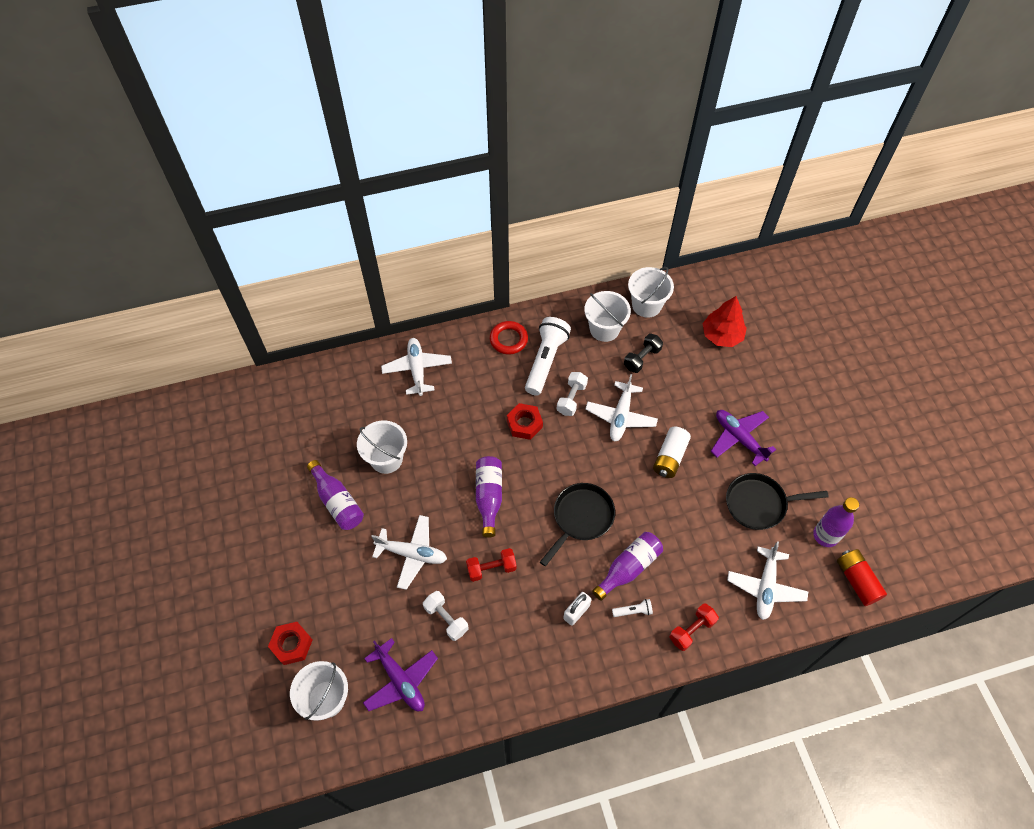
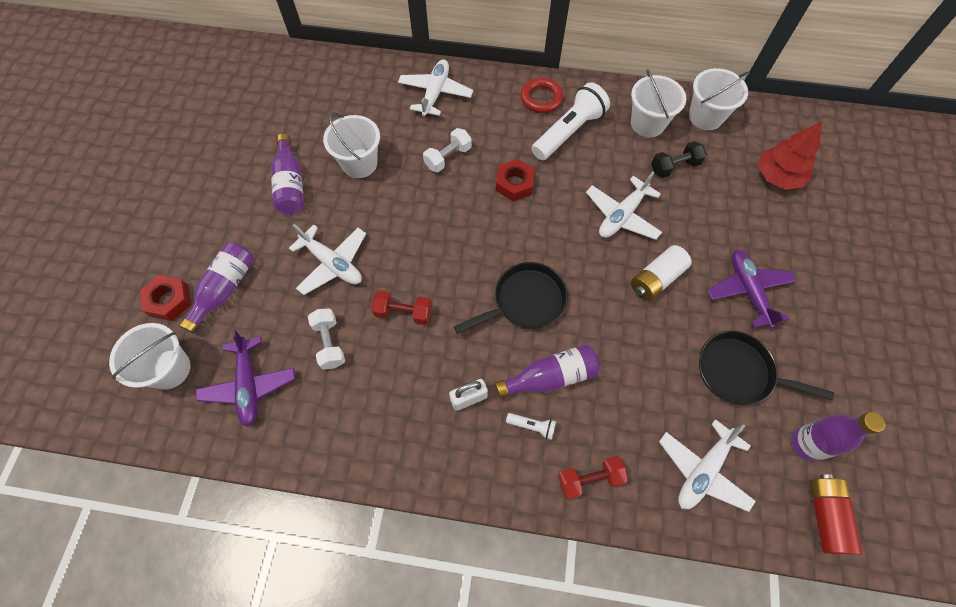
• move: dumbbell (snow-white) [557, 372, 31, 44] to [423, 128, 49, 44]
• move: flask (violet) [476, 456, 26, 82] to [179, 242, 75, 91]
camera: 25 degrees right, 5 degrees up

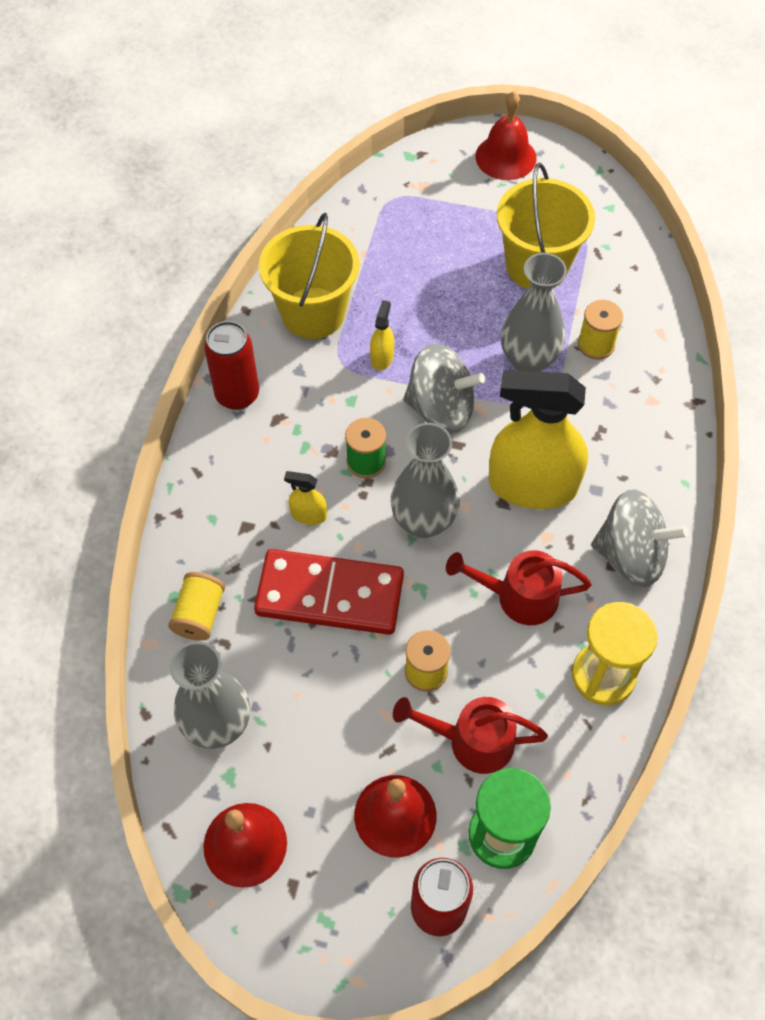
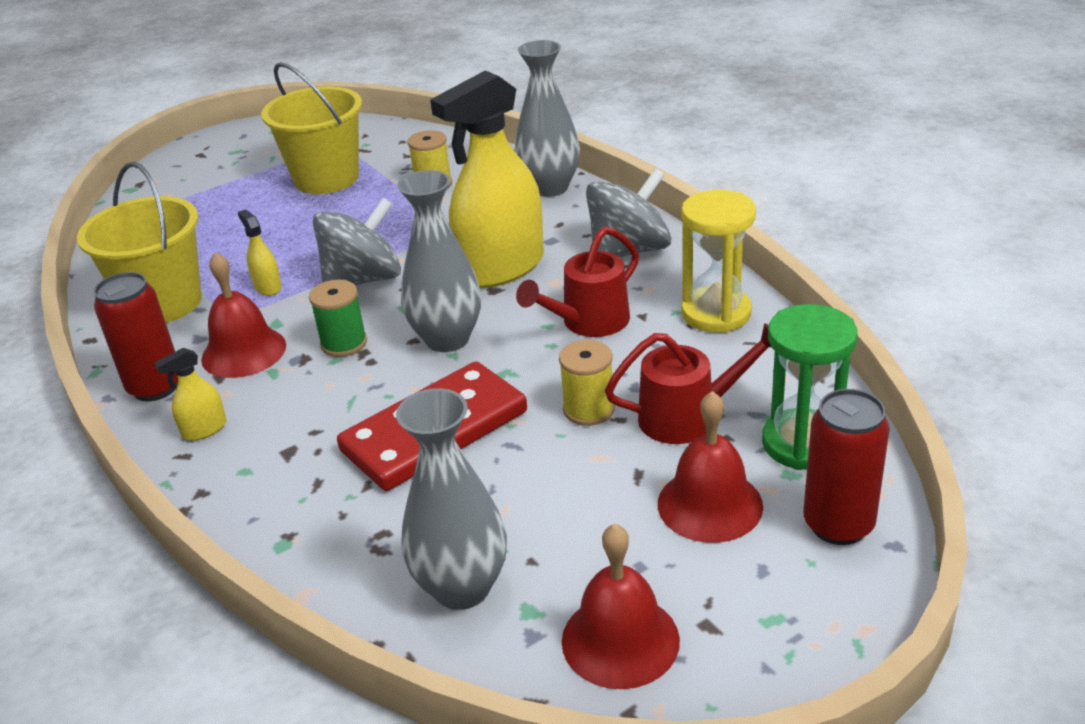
• move: school bell (red) [475, 91, 62, 89] to [201, 252, 85, 126]
• move: tall vase (grey) [501, 253, 66, 119] to [515, 40, 65, 157]
• move: spray cleaner (yellow) [284, 471, 43, 54] to [154, 348, 73, 93]
• delete: bobbin (yellow) [168, 572, 57, 69]
• rotate: watering pot (red) [393, 697, 155, 77] = [605, 323, 166, 121] 150 degrees counterclockwise
camera: 45 degrees left, 25 degrees down

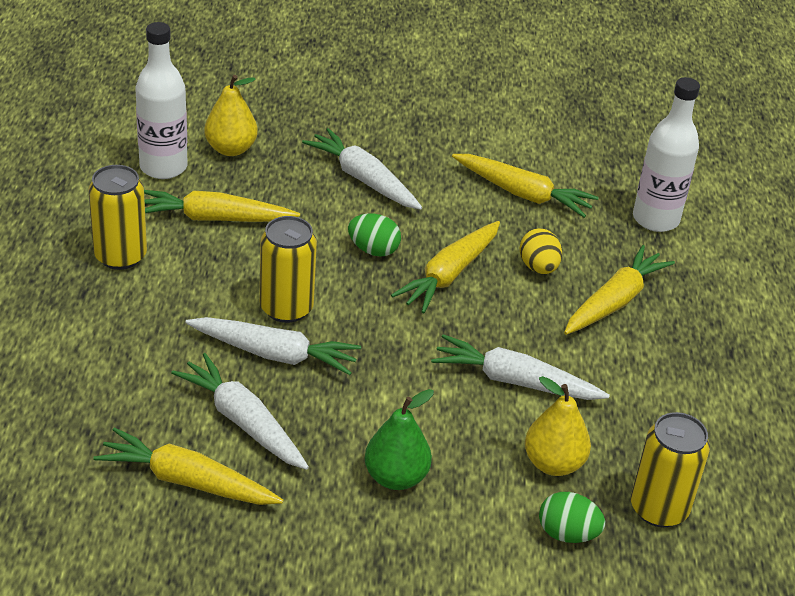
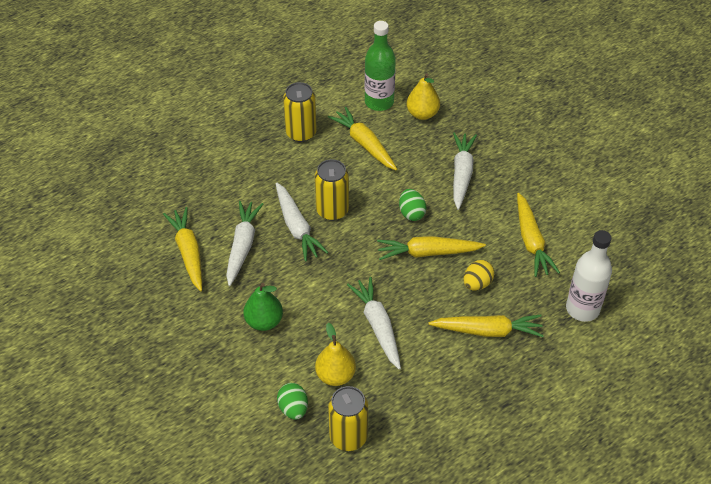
• recolor: flask (snow-white) [135, 22, 53, 157] to flask (green) [365, 21, 31, 90]
camera: 55 degrees right, 10 degrees up

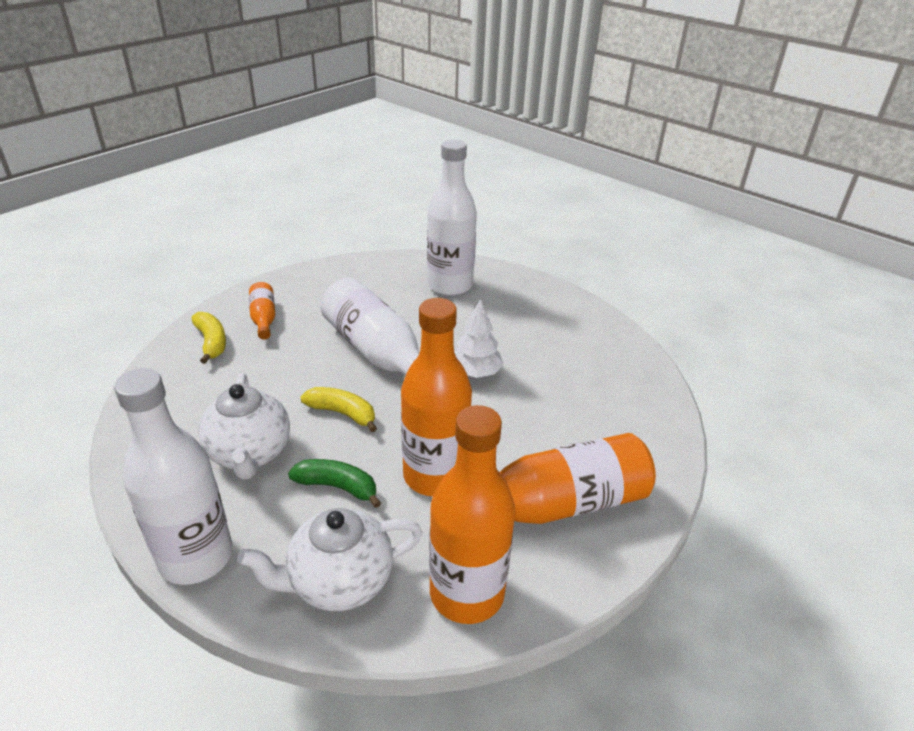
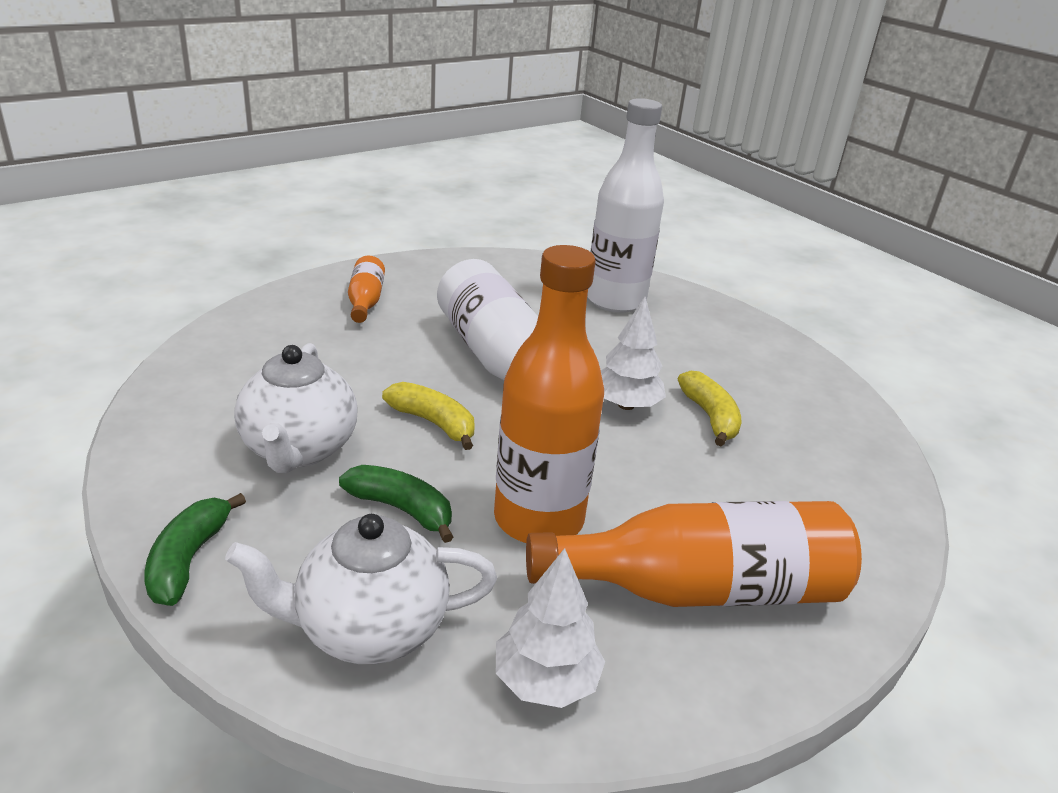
• move: banana fruit (yellow) [191, 312, 35, 52] to [678, 371, 64, 75]
• replace: flask (snow-white) [114, 368, 119, 217] to banana fruit (green) [144, 493, 102, 113]
• replace: flask (bright orange) [429, 405, 86, 219] to fir tree (snow-white) [496, 548, 109, 160]
camera: 10 degrees right, 5 degrees down

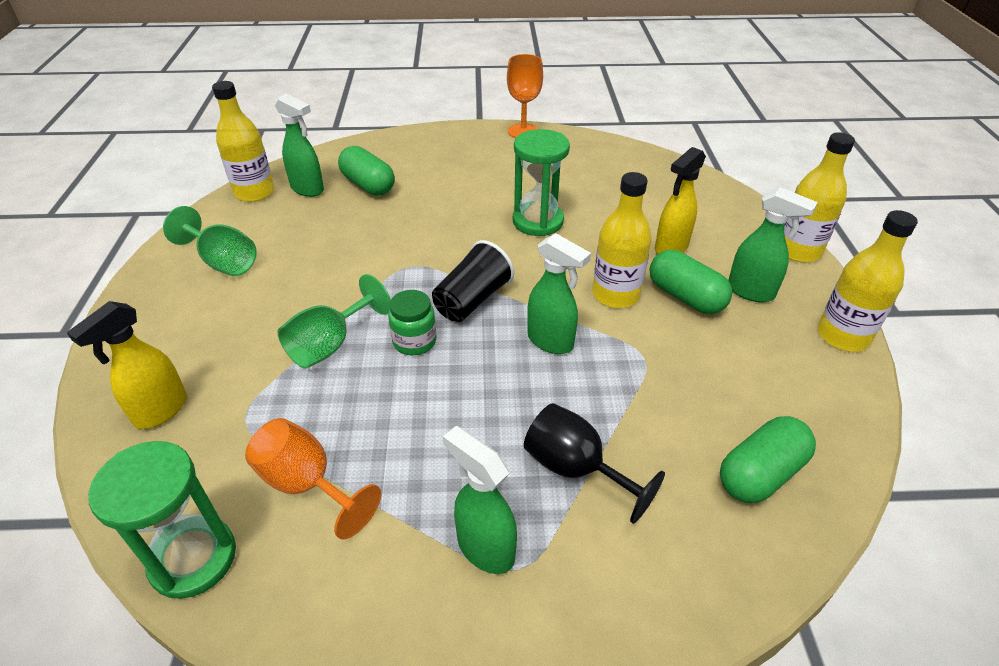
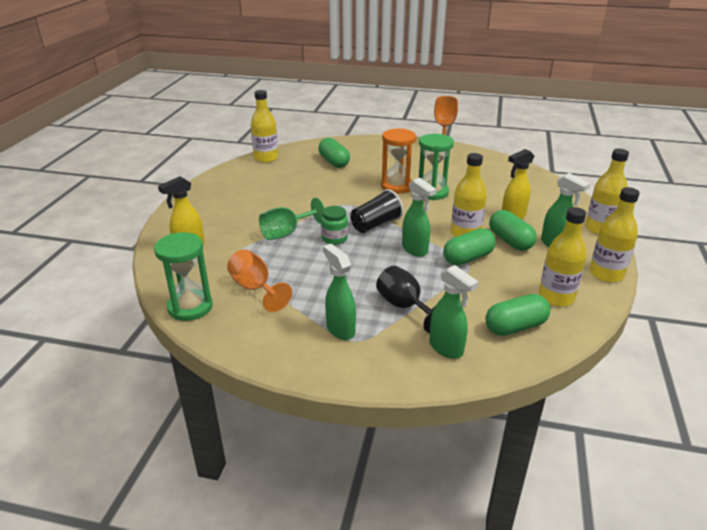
• move: spray cleaner (green) [275, 93, 49, 104] to [429, 265, 49, 94]
• delete: goblet (green) [163, 206, 94, 70]
• insert: sandglass (bright orange) [381, 128, 35, 66]
• insert: flask (yellow) [539, 207, 48, 100]
• insert: pill (green) [443, 229, 53, 37]
camera: 15 degrees right, 10 degrees down

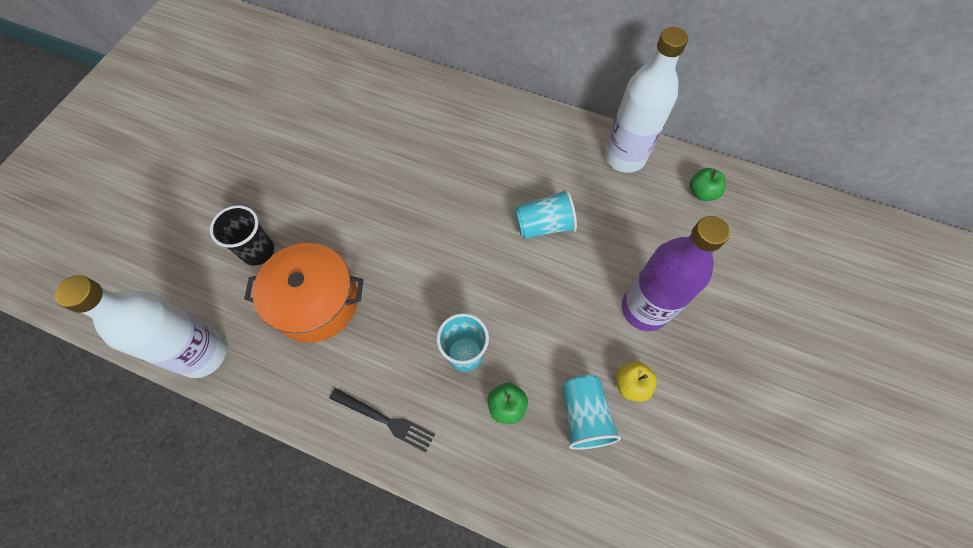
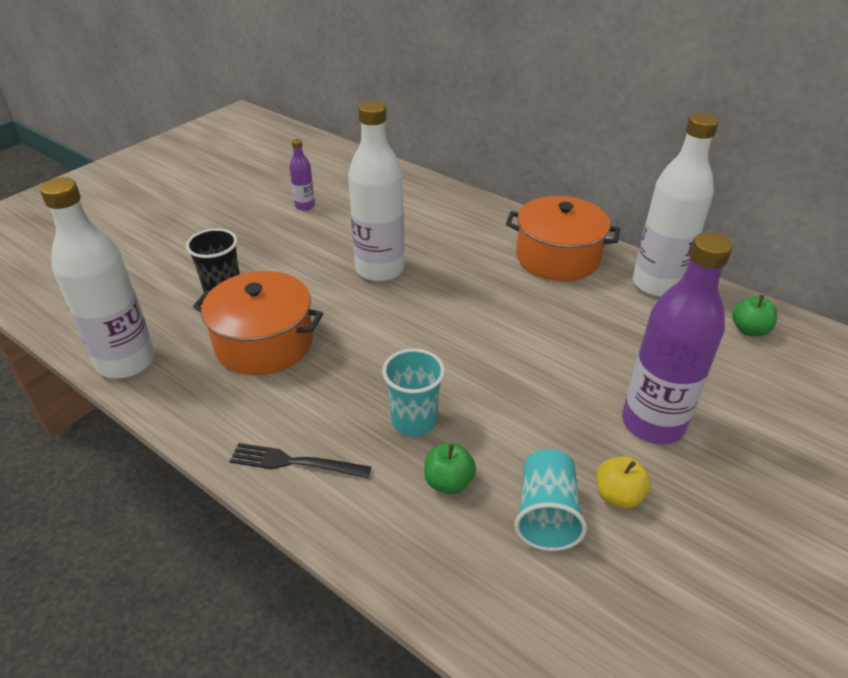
• delete: beaker (aqua) [515, 189, 62, 50]
• rotate: dinner fork (black) [329, 388, 106, 64] = [229, 443, 142, 35] 150 degrees clockwise
• insert: flask (snow-white) [348, 100, 56, 182]
• insert: flask (violet) [289, 139, 26, 72]
• insert: cooking pot (bright orange) [506, 196, 114, 85]
camera: 15 degrees right, 25 degrees down

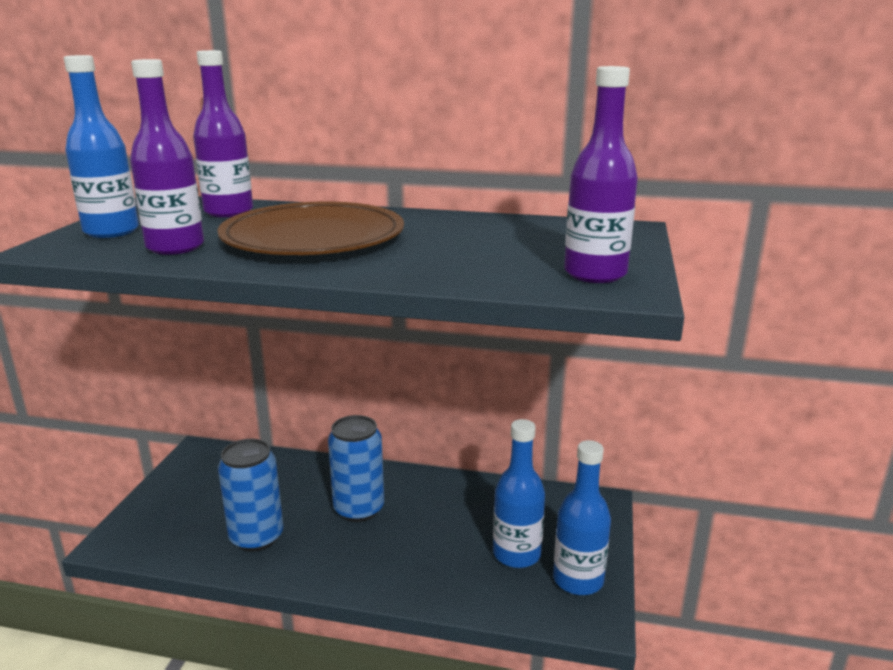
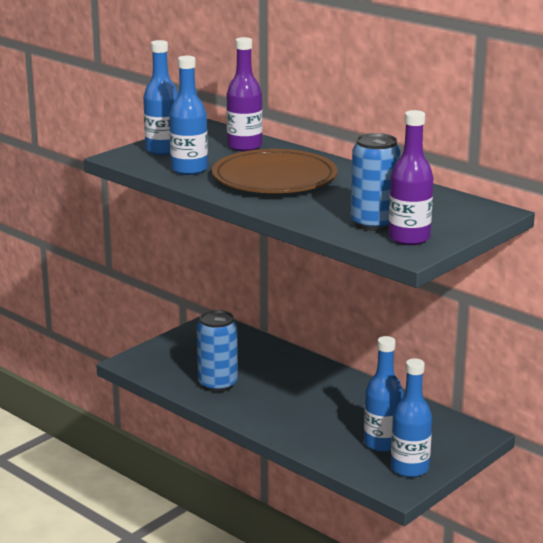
• recolor: flask (violet) [130, 59, 74, 196] to flask (royal blue) [169, 56, 39, 119]
• move: tin (royal blue) [328, 415, 56, 107] to [350, 133, 50, 98]
camera: 30 degrees right, 0 degrees up

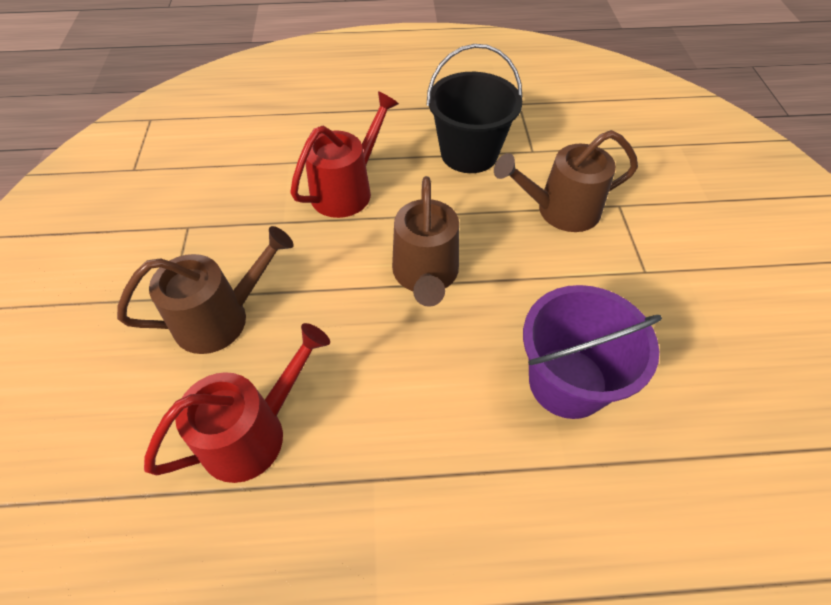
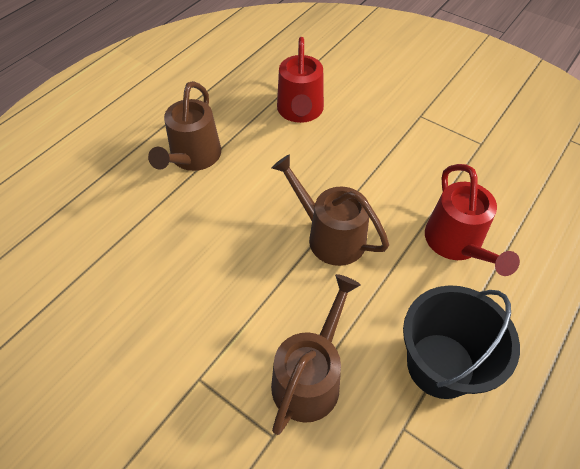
• move: watering pot (russet) [117, 226, 177, 128] to [148, 81, 73, 90]
• delete: bucket (violet) [523, 285, 139, 134]
camera: 130 degrees right, 0 degrees up

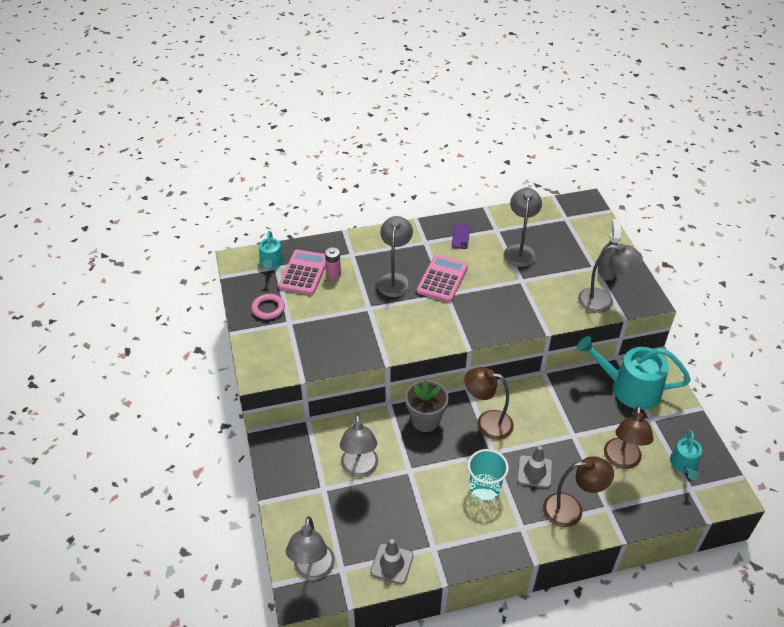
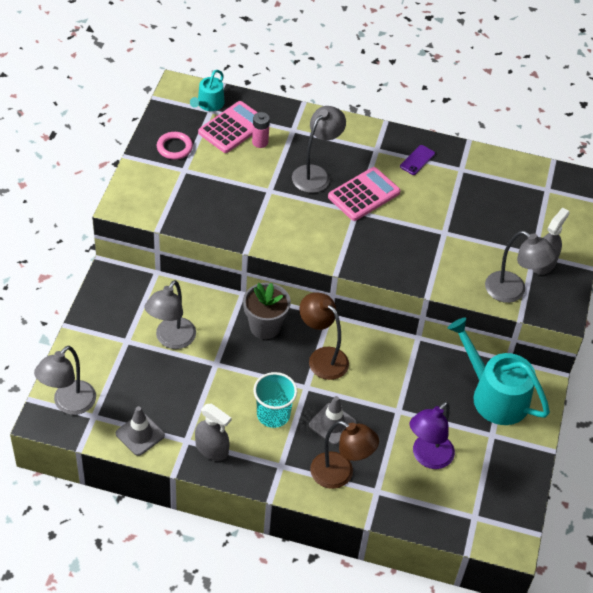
• delete: lamp (grey) [504, 188, 38, 79]
• recolor: lamp (russet) [604, 405, 50, 64] to lamp (violet) [410, 402, 45, 67]
• delete: watering pot (aqua) [670, 430, 32, 50]
• insert: spray cleaner (grey) [195, 404, 36, 57]
camera: 25 degrees right, 5 degrees up

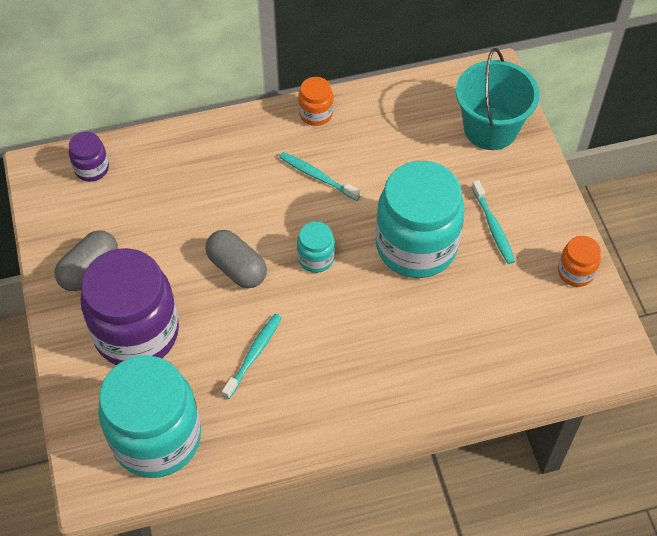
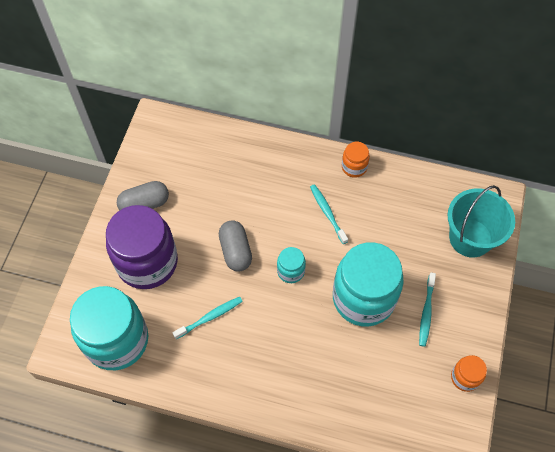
• delete: preserve jar (violet) [69, 132, 40, 50]
camera: 30 degrees right, 5 degrees up

